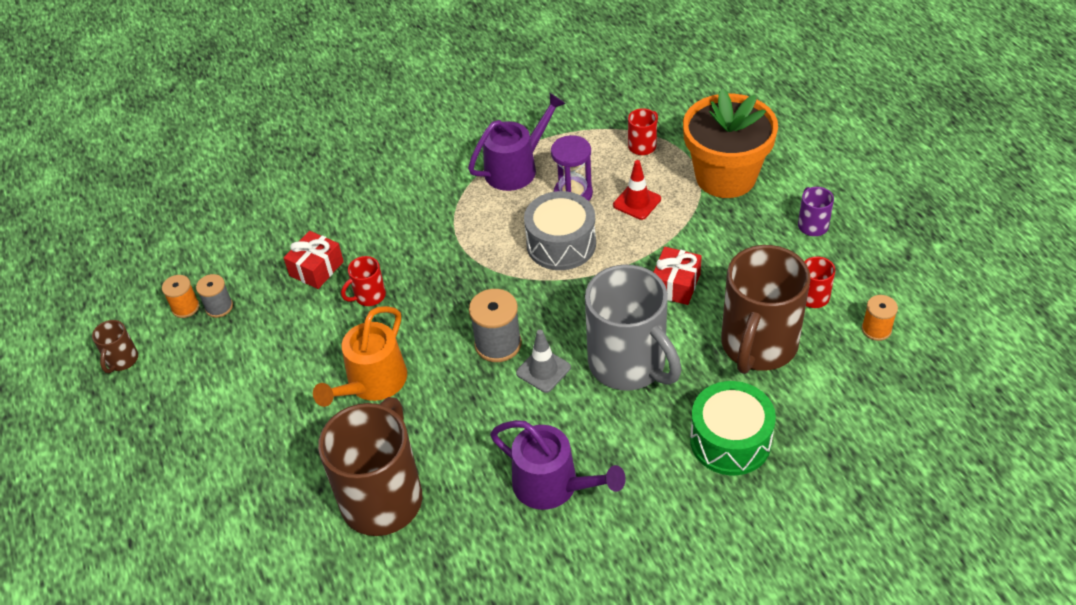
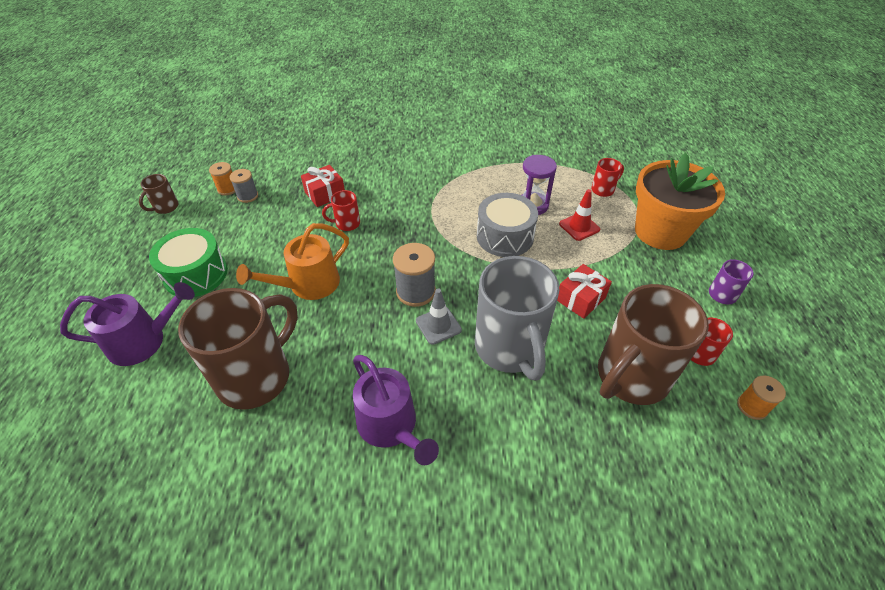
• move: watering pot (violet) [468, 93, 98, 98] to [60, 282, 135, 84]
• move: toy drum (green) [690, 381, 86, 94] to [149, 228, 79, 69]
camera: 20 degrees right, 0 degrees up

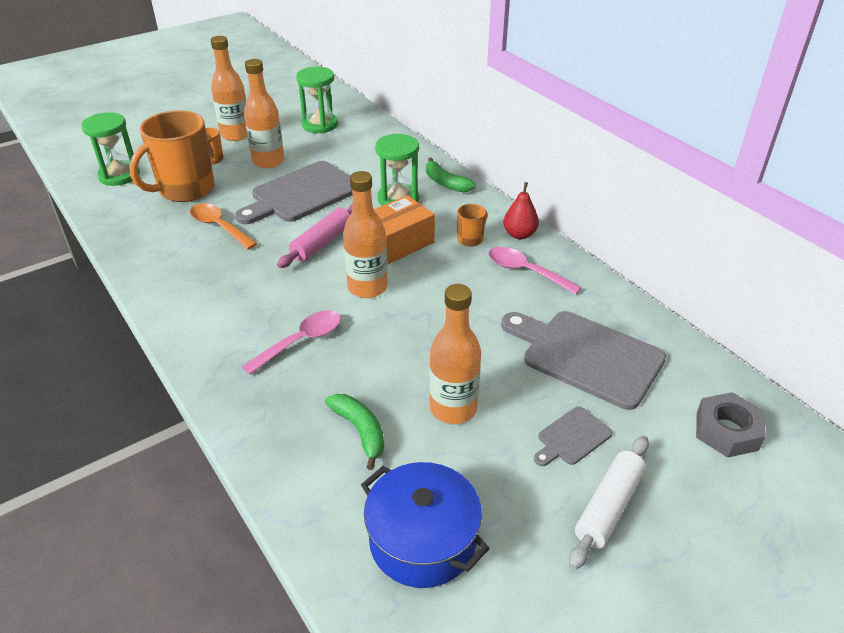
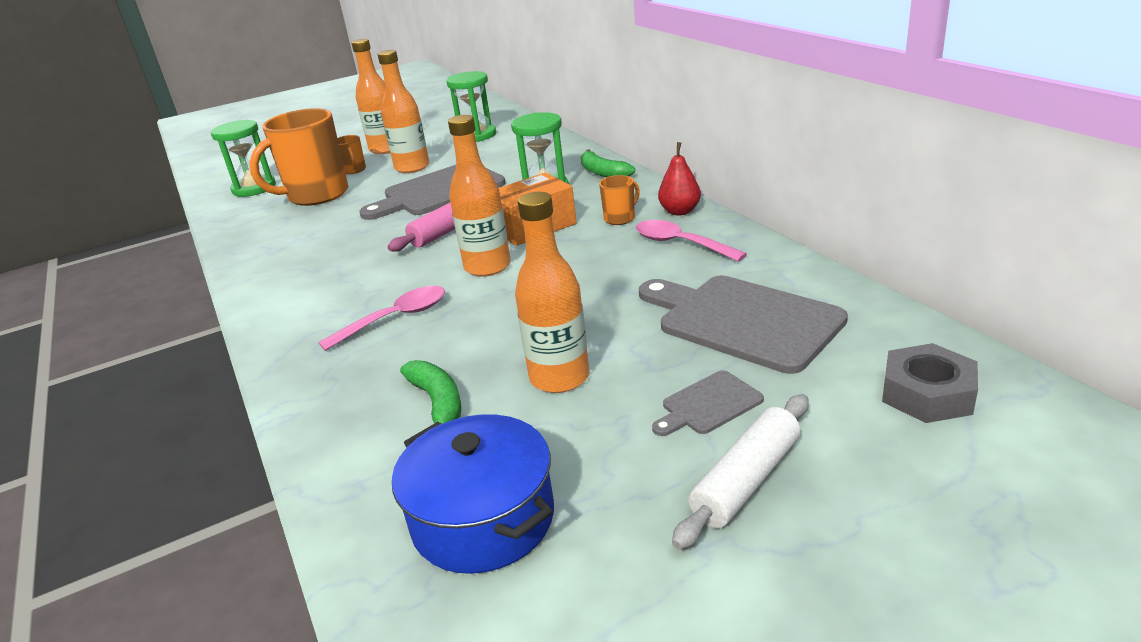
• delete: tablespoon (bright orange) [190, 203, 67, 47]
camera: 10 degrees right, 10 degrees down

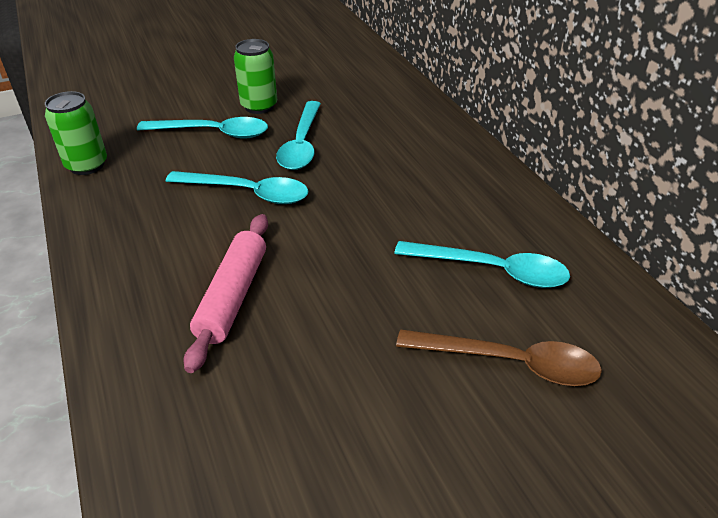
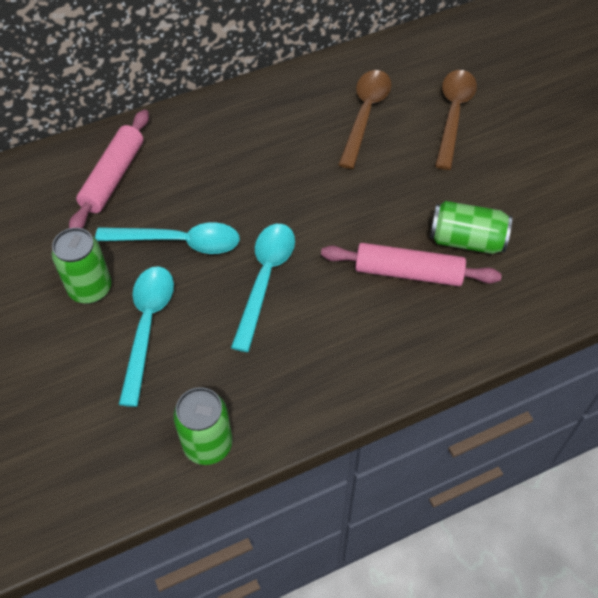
• recolor: tablespoon (aqua) [394, 241, 176, 47] to tablespoon (russet) [338, 70, 53, 99]
• insert: dough roller (rosy) [69, 110, 80, 118]
• insert: tin (green) [430, 201, 82, 53]
camera: 90 degrees left, 15 degrees up

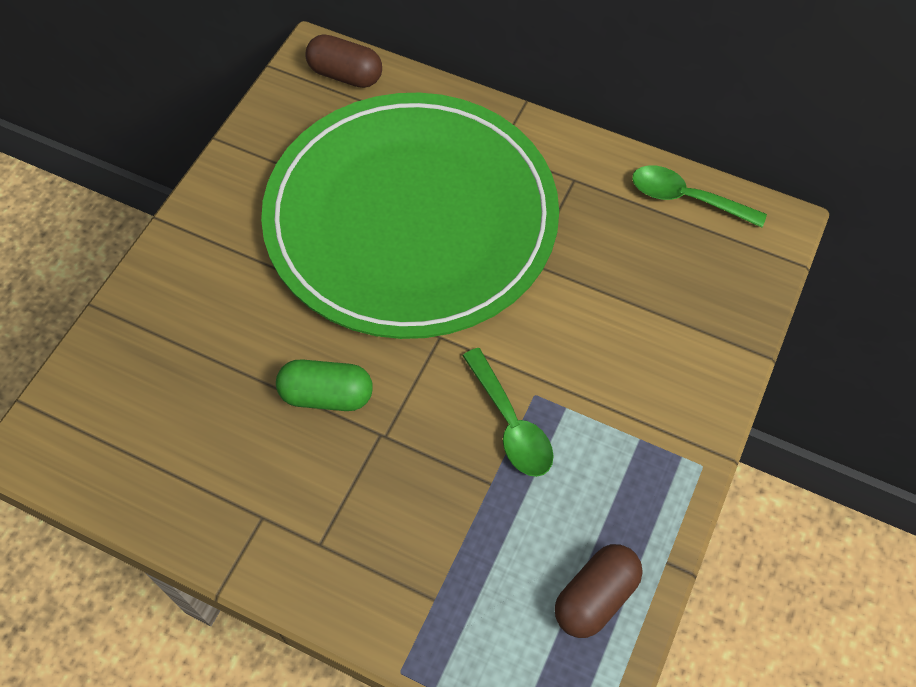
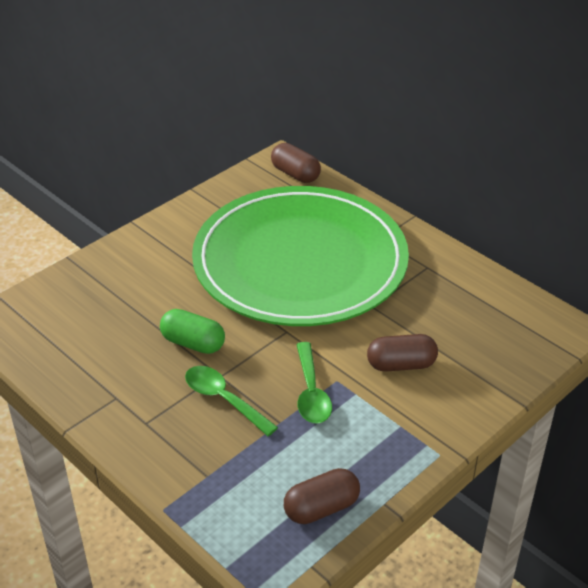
• move: tablespoon (green) [632, 165, 135, 63] to [185, 366, 93, 70]
• insert: pill (russet) [367, 334, 71, 38]
camera: 20 degrees right, 20 degrees down

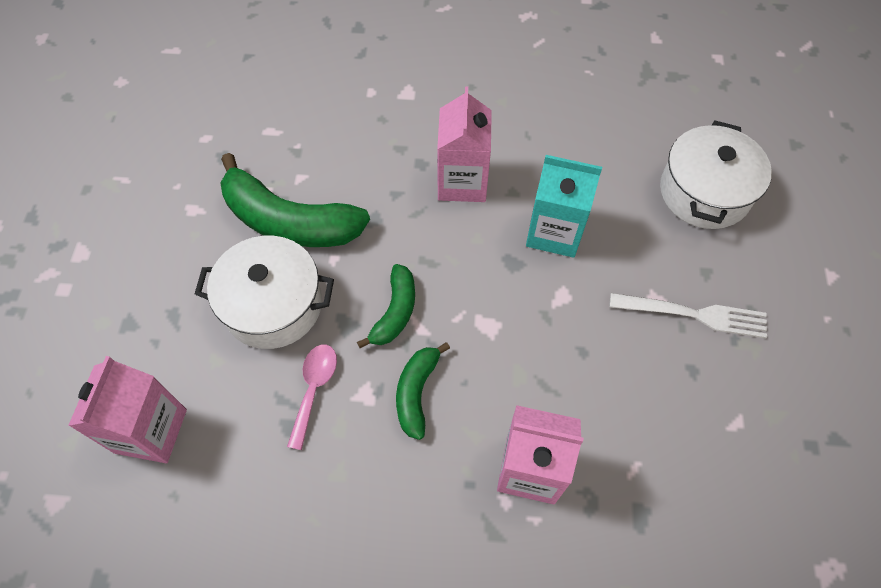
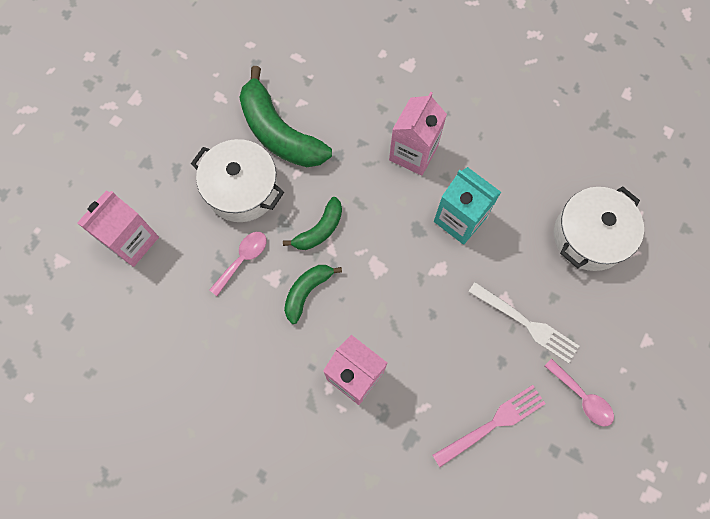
• insert: tablespoon (rosy) [545, 359, 69, 67]
• insert: dinner fork (rosy) [432, 385, 114, 82]
camera: 25 degrees right, 10 degrees up

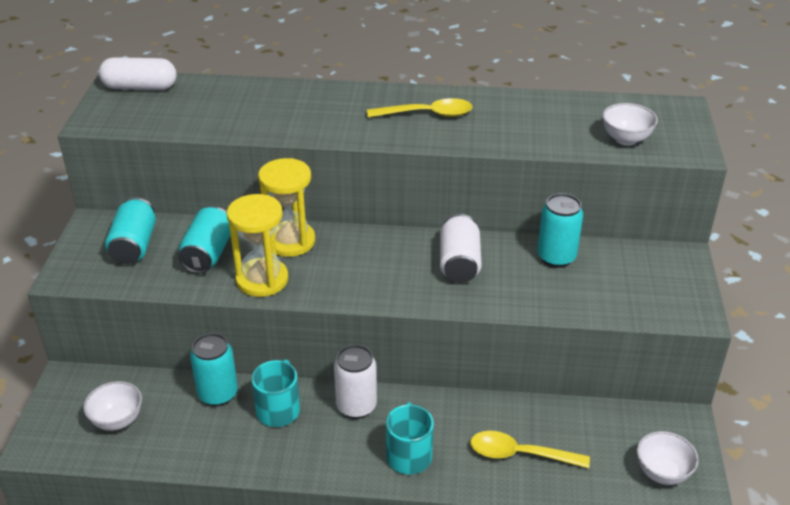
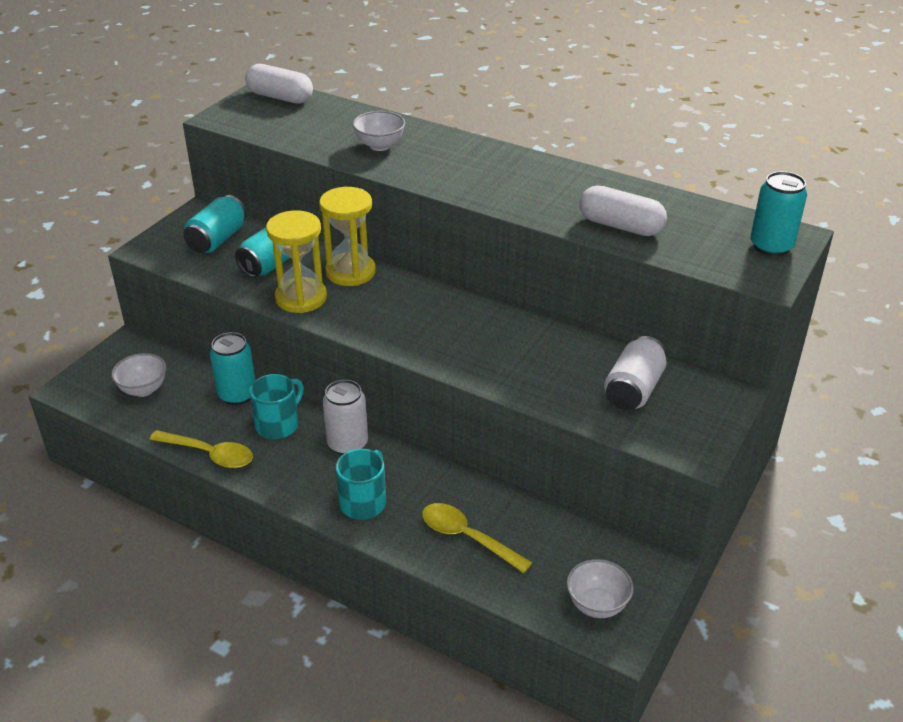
• move: tablespoon (yellow) [367, 98, 106, 20] to [149, 430, 104, 38]
• move: serving bowl (snow-white) [602, 103, 56, 42] to [353, 111, 52, 40]
• move: tin (aqua) [537, 193, 46, 75] to [750, 171, 57, 86]
• move: tin (snow-white) [440, 214, 42, 69] to [604, 336, 63, 74]
• insert: pill (snow-white) [580, 186, 87, 50]
camera: 25 degrees right, 0 degrees up

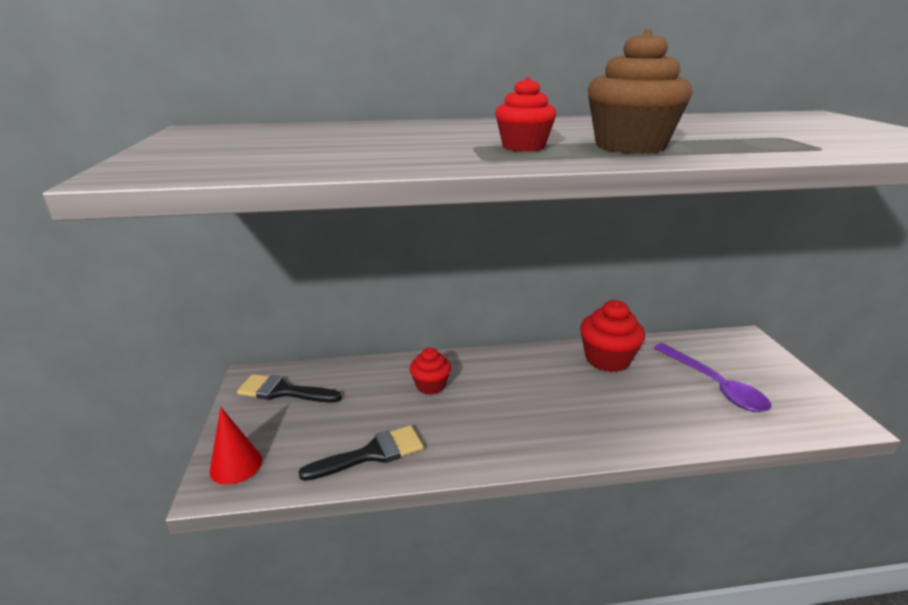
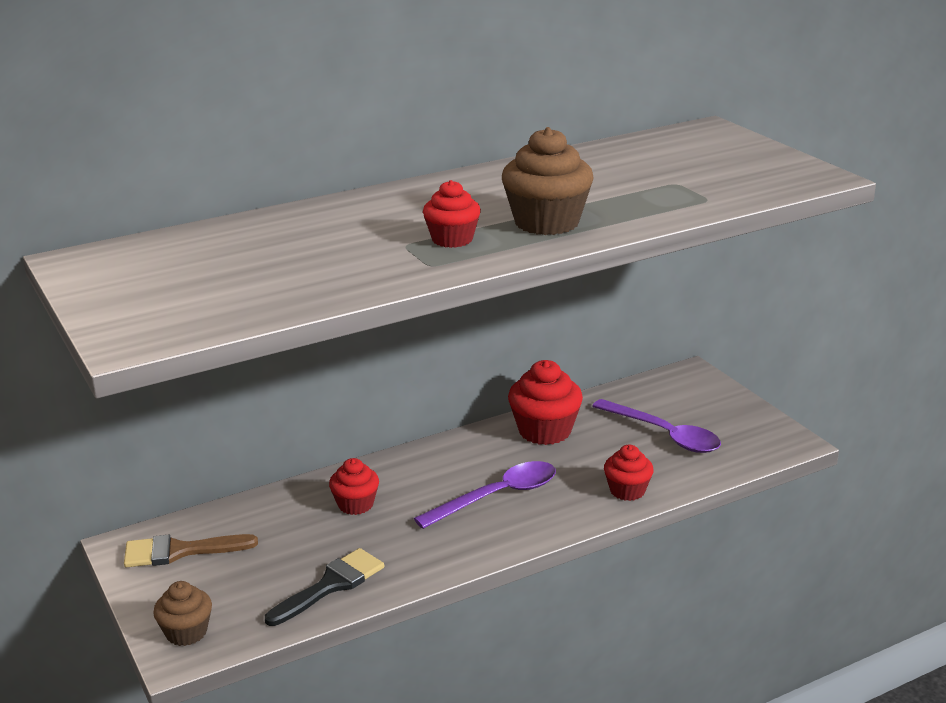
• recolor: brush (black) [237, 374, 105, 29] to brush (russet) [124, 534, 134, 33]
• replace: cone shape (red) [210, 407, 52, 78] to cupcake (russet) [153, 581, 59, 65]
• insert: cupcake (red) [604, 445, 50, 56]
• insert: tablespoon (violet) [414, 461, 142, 68]
camera: 20 degrees left, 0 degrees up

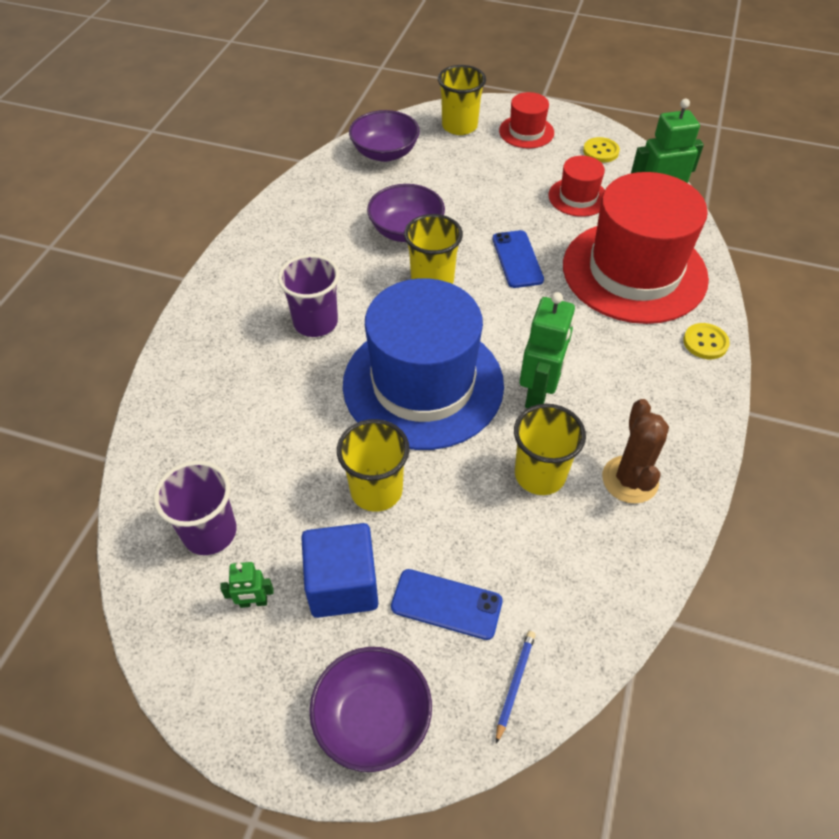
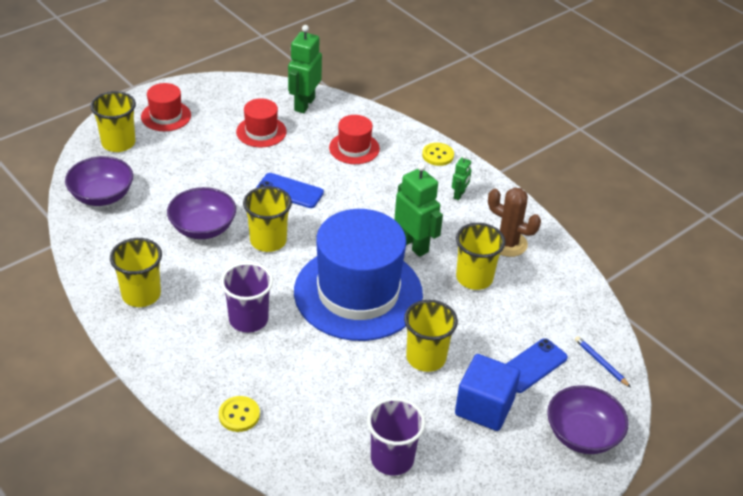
• move: button (yellow) [583, 137, 37, 26] to [219, 396, 41, 36]
• resize: tall hat (red) [563, 172, 146, 152] = [329, 115, 51, 49] x0.45
• move: robot (green) [220, 562, 54, 46] to [452, 155, 19, 45]
• insert: beaker (yellow) [110, 238, 52, 69]
camera: 60 degrees left, 10 degrees down

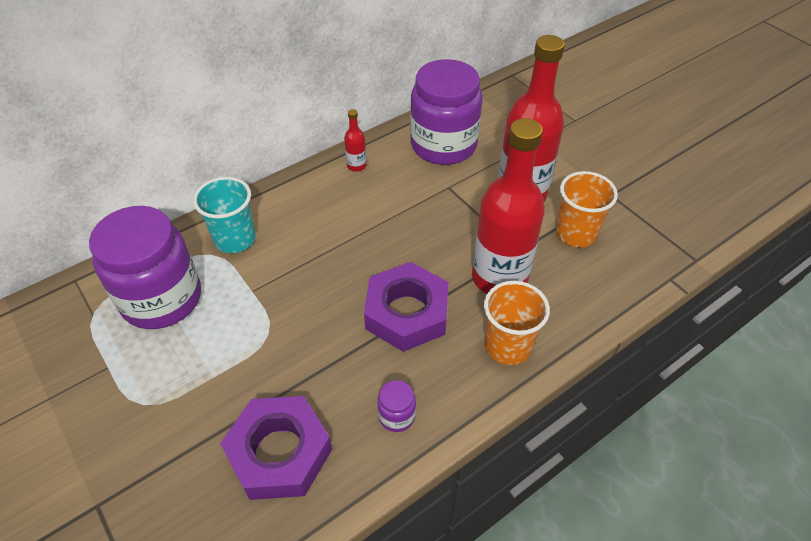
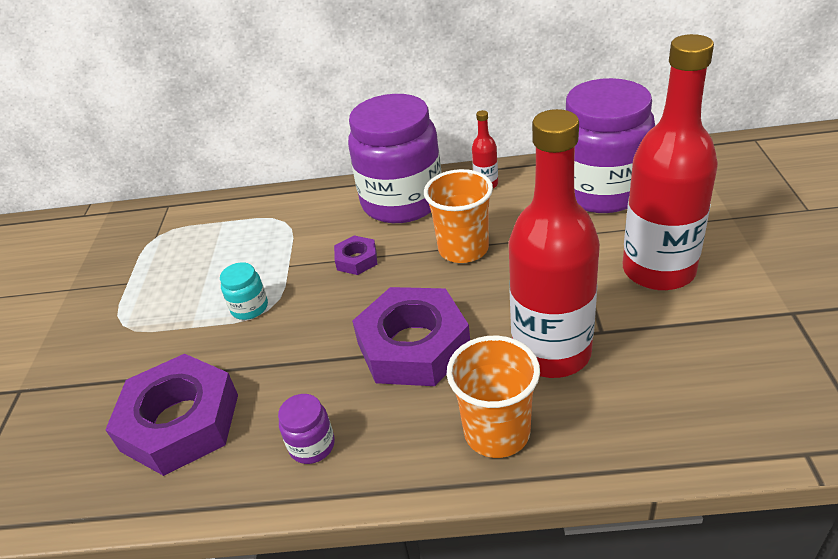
• move: beaker (bright orange) [556, 171, 62, 77] to [424, 169, 69, 94]
• delete: beaker (aqua) [193, 177, 63, 76]
• move: preserve jar (violet) [89, 206, 112, 123] to [348, 94, 94, 129]
• insert: nut (violet) [334, 235, 43, 40]
• insert: preserve jar (aqua) [220, 262, 48, 58]
camera: 40 degrees right, 10 degrees down

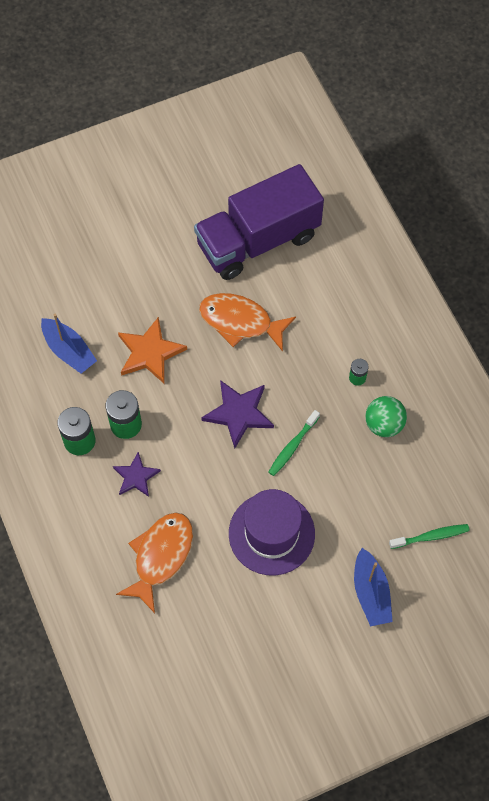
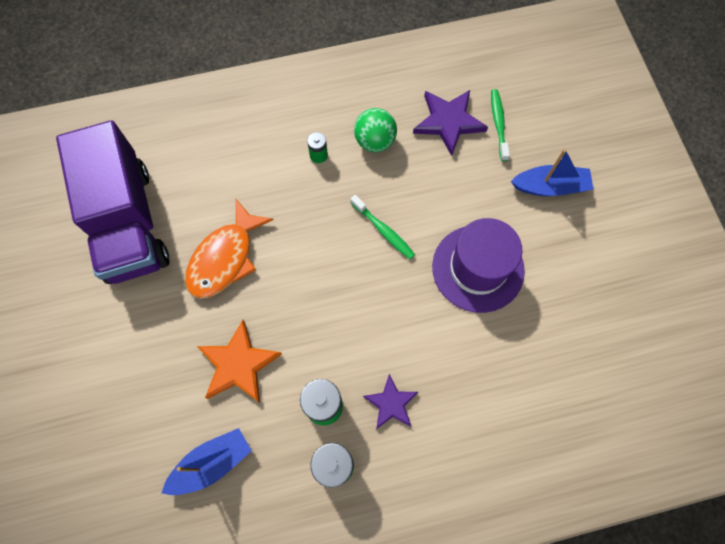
• move: star shape (violet) [201, 380, 73, 69] to [413, 90, 75, 66]
• delete: toy fish (bright orange) [116, 512, 77, 101]
camera: 80 degrees left, 5 degrees up

